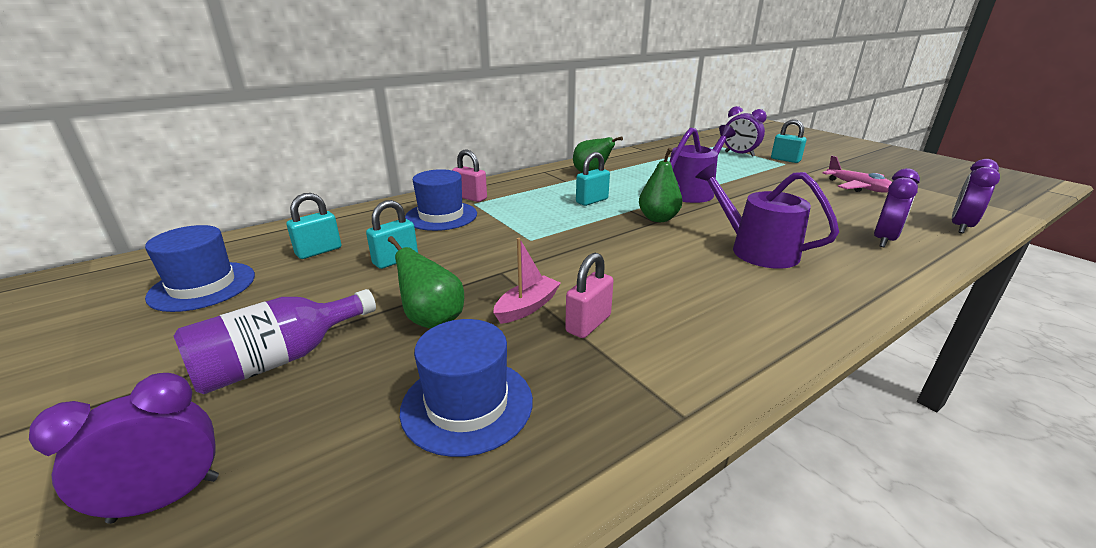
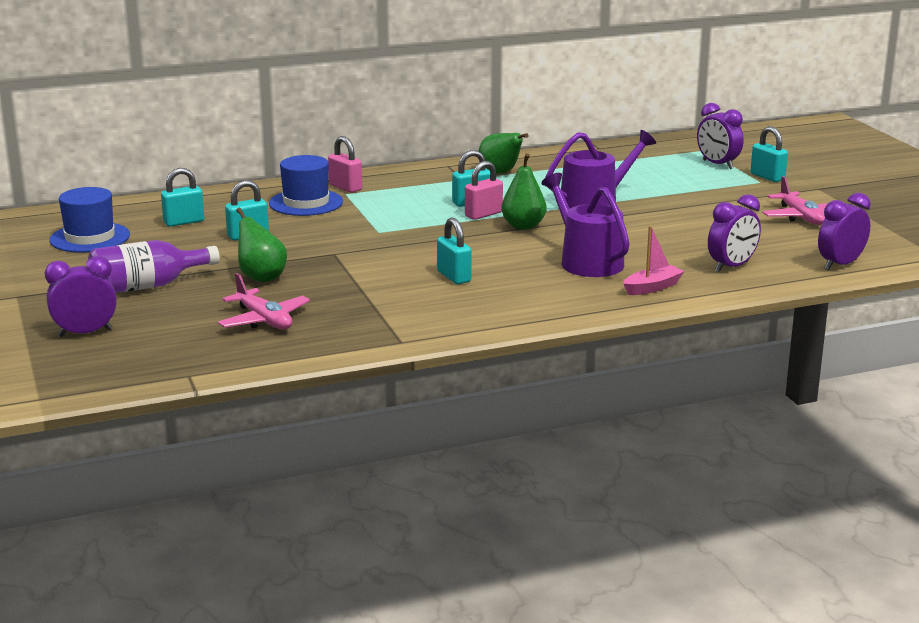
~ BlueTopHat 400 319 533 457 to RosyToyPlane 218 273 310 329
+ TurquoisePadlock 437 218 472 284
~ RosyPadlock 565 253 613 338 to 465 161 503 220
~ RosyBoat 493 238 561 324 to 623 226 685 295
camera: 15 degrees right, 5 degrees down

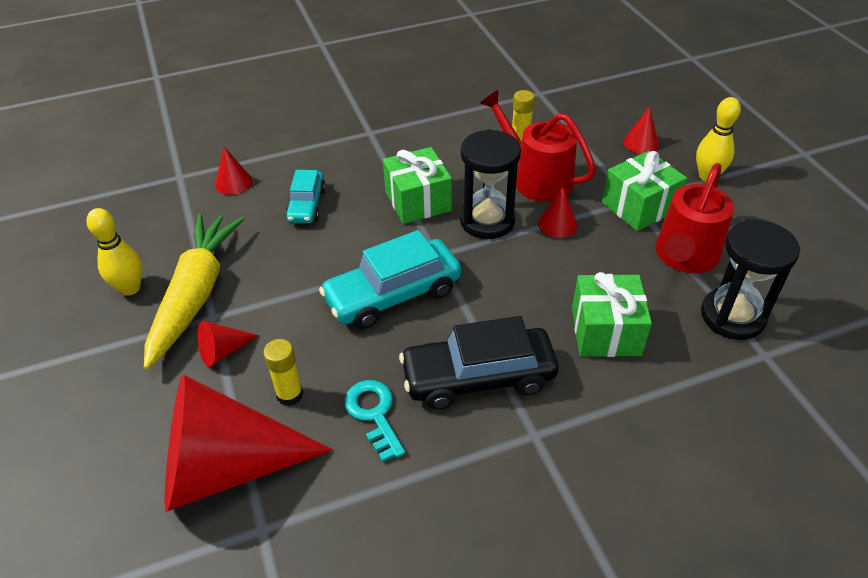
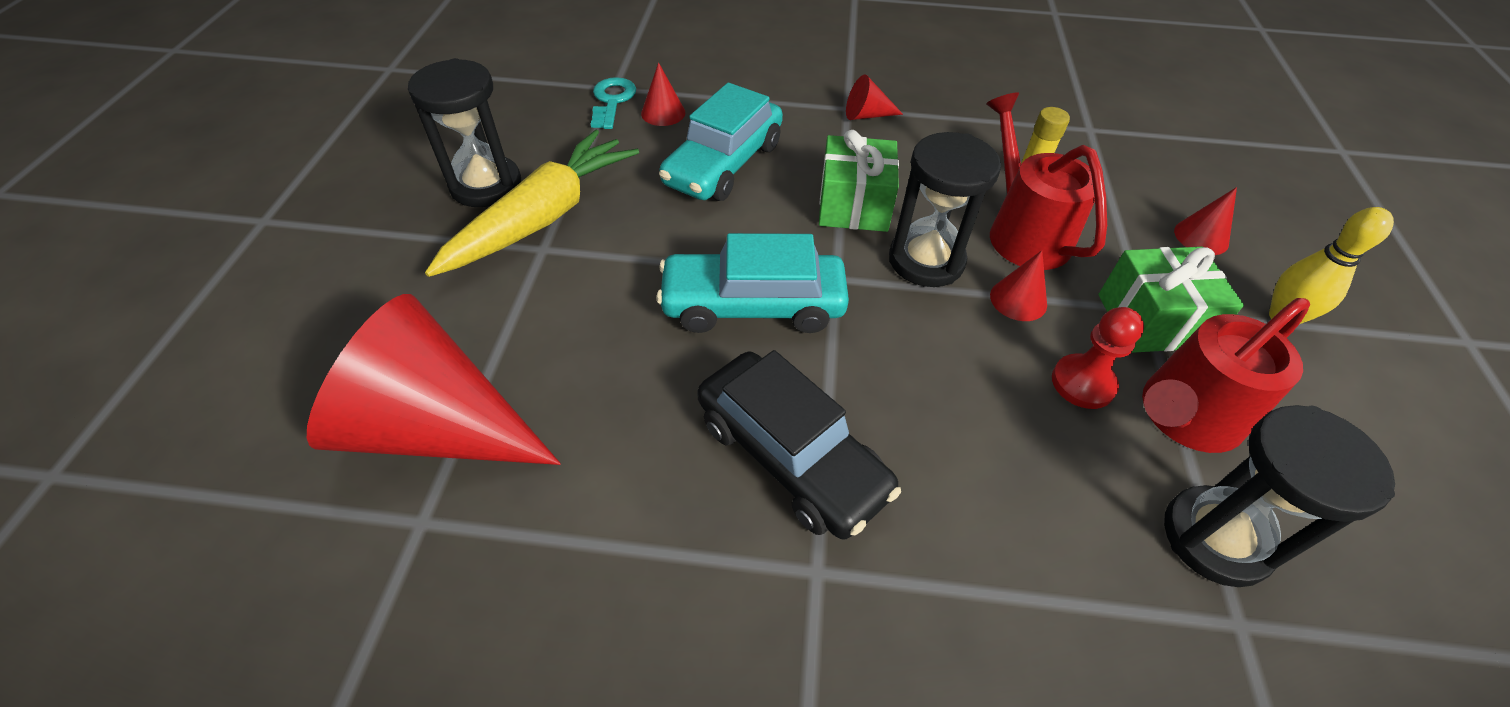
~ GoldenSkittle 86 208 142 296 to EbonySandglass 408 58 521 207
~ TurquoiseDoorKey 344 380 405 462 to 591 77 636 129
~ TurquoiseCar 285 170 326 224 = 659 83 783 201 x1.70
~ EbonyCar 399 316 559 410 = 697 350 901 540 150 degrees counterclockwise
~ ScarletConeShape 197 321 259 367 to 846 74 903 120
+ ScarletGamePawn 1052 307 1144 409
- GoldenGlue 263 339 303 406
- LeafGreenGift 572 272 652 357
camera: 25 degrees right, 5 degrees up

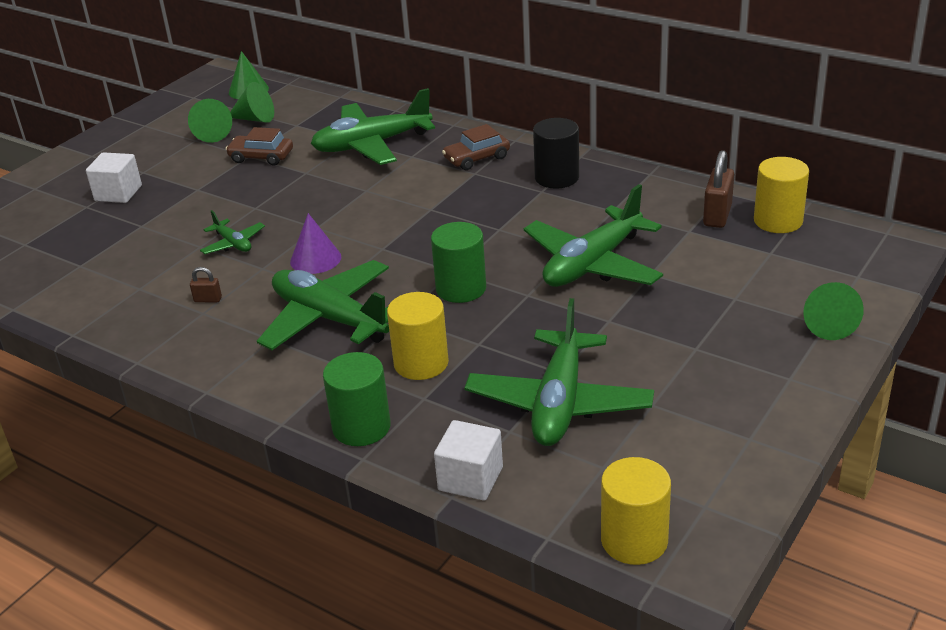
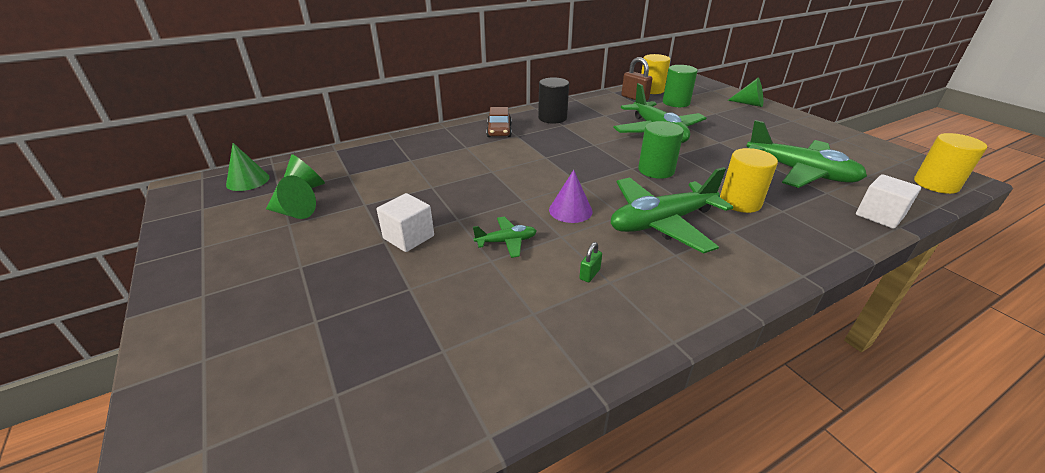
~ WhiteCube 86 152 142 203 to 377 193 434 252
~ BrownPadlock 190 267 222 302 to LeafGreenPadlock 580 242 602 282
~ LeafGreenCylinderShape 323 352 391 446 to 663 65 697 107
- BrownCar 226 127 293 166
- LeafGreenToyPlane 311 88 435 165
camera: 65 degrees left, 0 degrees up

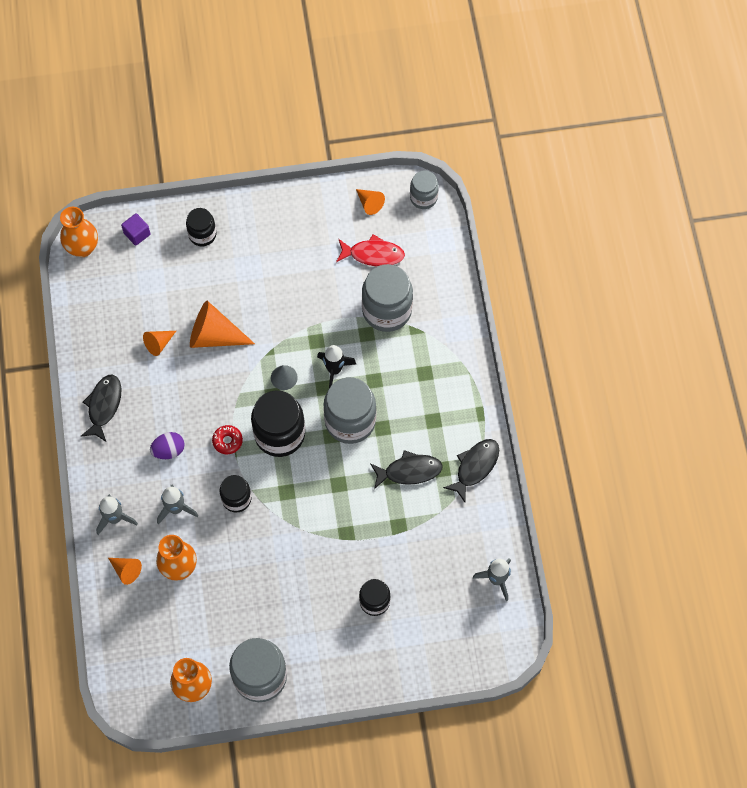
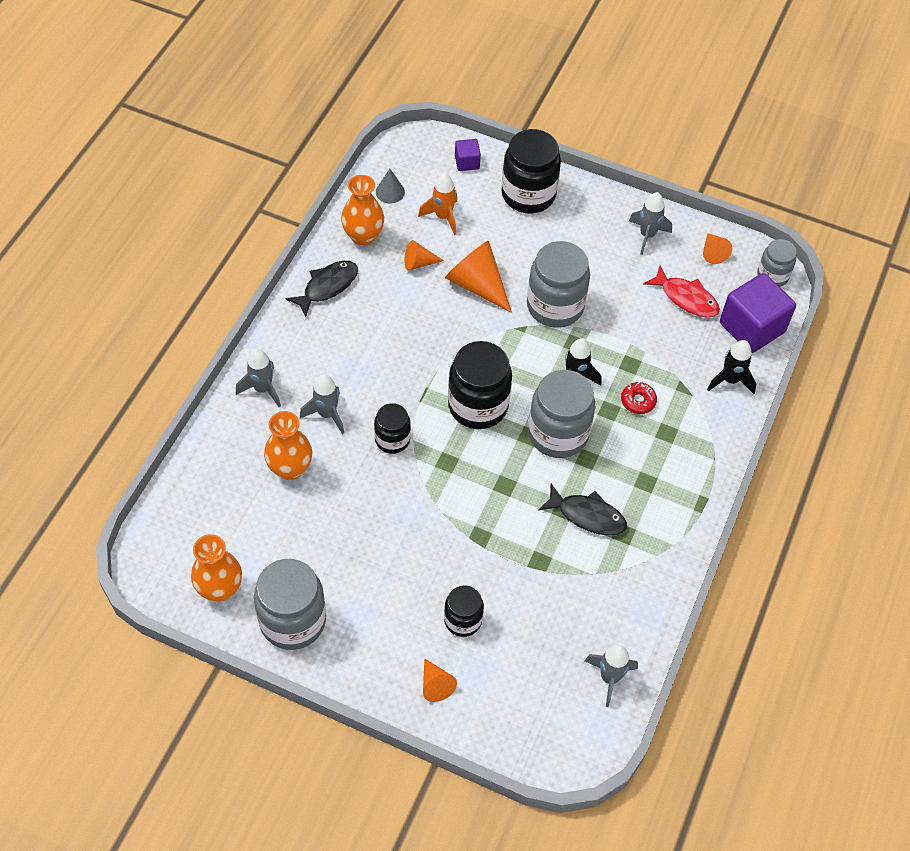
~ OrangeFlowerVase 60 207 98 257 to 341 175 384 246
~ AshGreyConeShape 271 365 298 390 to 376 169 405 203
+ OrangeRocket 418 173 457 235
~ OrangeConeShape 108 558 142 585 to 423 658 457 702
~ EbonyJar 186 208 216 246 = 501 129 561 214 x1.74
~ AshGreyJar 362 264 413 332 to 527 241 590 328
~ ScarletDonut 212 425 243 454 to 621 382 657 414
+ AshGreyRocket 629 192 672 255
+ EbonyRocket 707 340 756 394
+ RoyalPurpleCube 720 273 796 353
- RoyalPurpleToyEgg 150 432 185 459
- EbonyFishFigure 443 439 499 502
camera: 30 degrees right, 10 degrees down

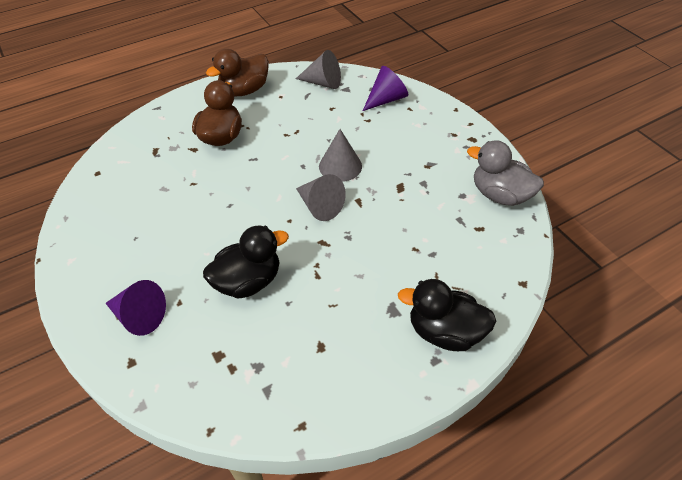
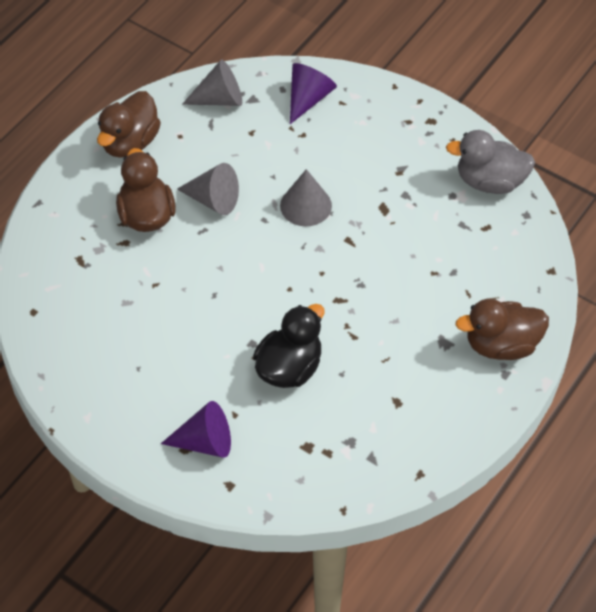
~ AshGreyConeShape 296 174 346 221 to 177 163 239 215
~ EbonyToyDuck 398 279 496 351 to BrownToyDuck 455 299 549 360
camera: 25 degrees left, 5 degrees up

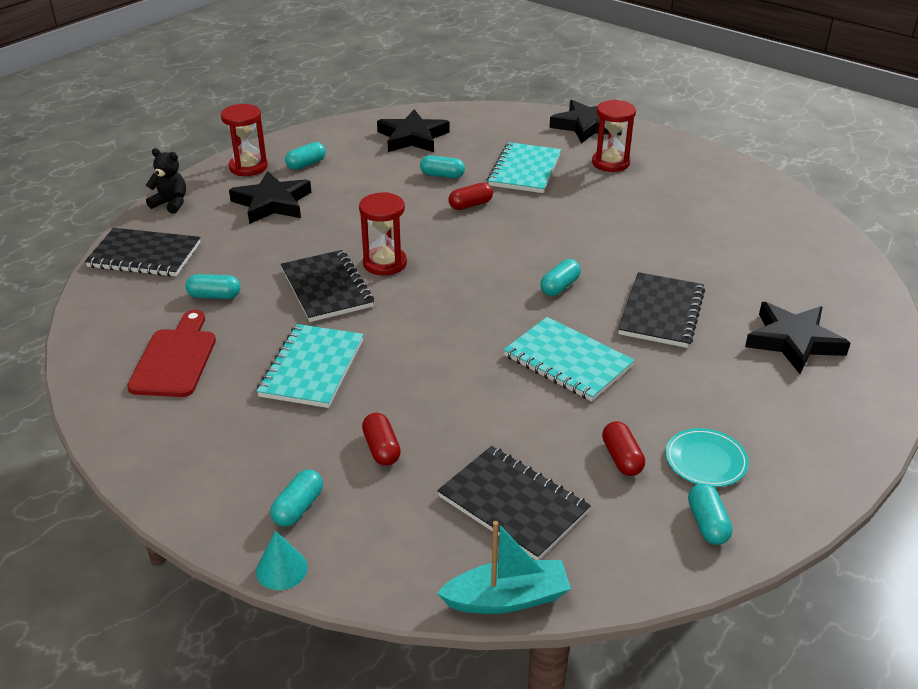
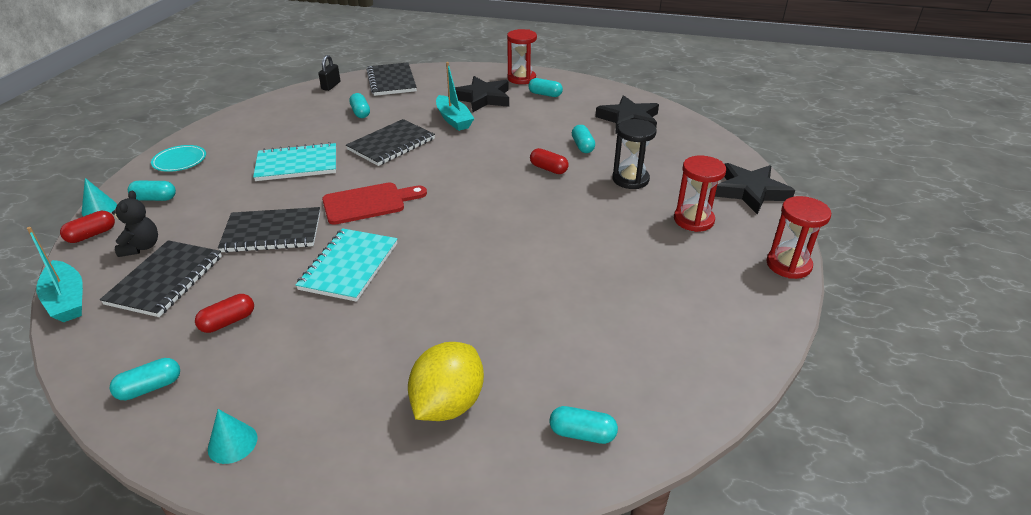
~ ScarletCapsule 362 413 401 466 to 60 211 115 243
~ EbonyTeddyBear 146 148 186 214 to 112 191 158 257
~ TurquoiseDinnerPlate 665 428 749 487 to 151 145 206 172
+ TurquoiseConeShape 208 409 258 464
~ EbonyNotepad 618 272 705 348 to 218 207 320 253
+ EbonyPadlock 319 55 340 91
~ ScarletCuttingBoard 127 310 216 397 to 322 182 427 225
~ EbonyStarShape 745 302 851 374 to GoldenCitrusFruit 408 342 484 421
+ TurquoiseBoat 436 62 474 131
~ TurquoiseCapsule 540 259 581 296 to 549 406 618 444
~ TurquoiseNotepad 487 142 561 193 to EbonySandglass 612 119 657 189
~ ScarletSandglass 359 192 407 276 to 766 196 831 279
camera: 65 degrees right, 0 degrees up

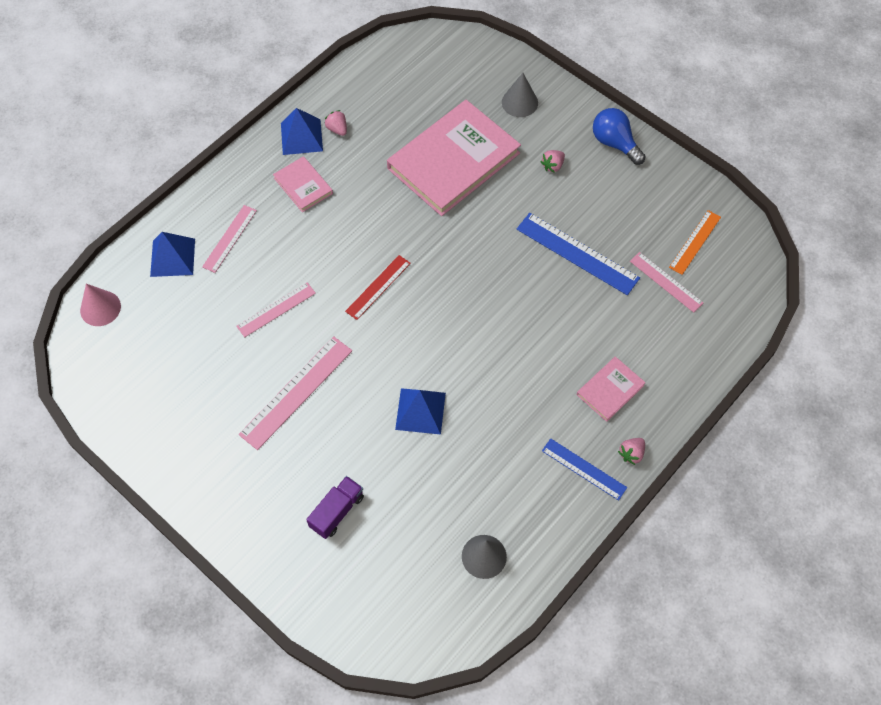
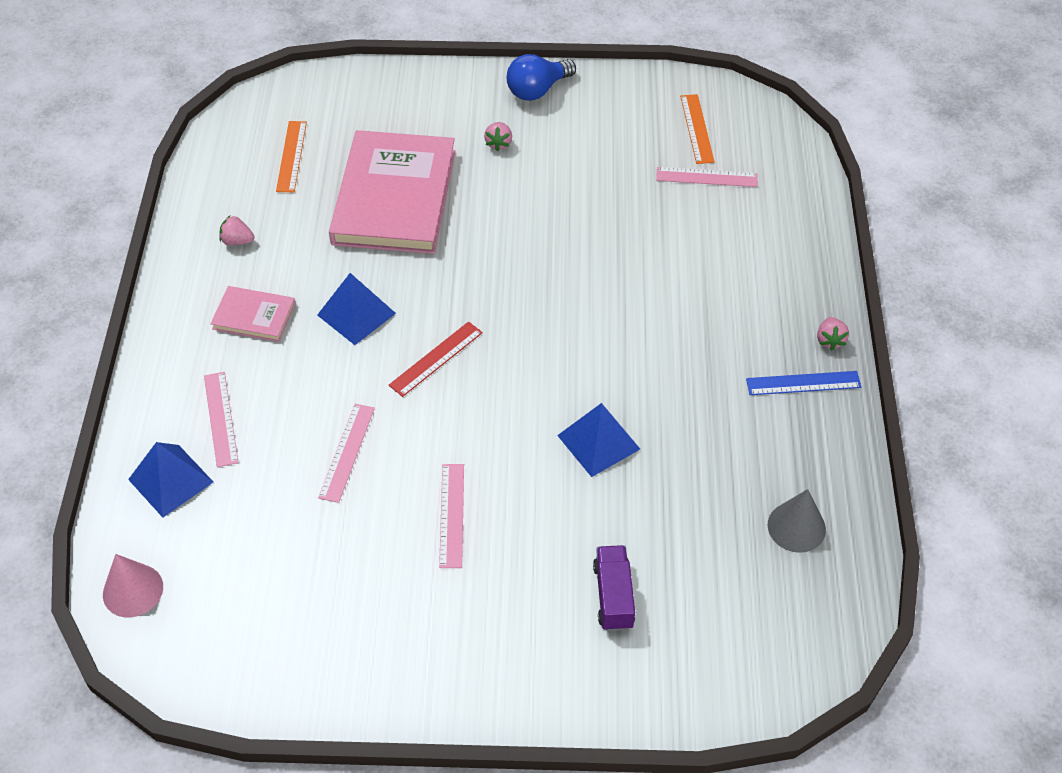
+ OrangeStraightedge 276 121 307 192
~ BluePyramid 281 108 323 155 to 317 273 396 345
~ ScarletStraightedge 345 255 411 320 = 389 322 483 397 45 degrees clockwise
~ RosyStraightedge 239 336 352 450 = 439 464 464 568 x0.63
~ BlueLightBulb 593 108 646 165 = 507 54 576 101 45 degrees counterclockwise
- AshGreyConeShape 502 73 538 117
- BlueStraightedge 517 213 640 295
- RosyHardback 577 356 646 422
camera: 40 degrees left, 10 degrees down

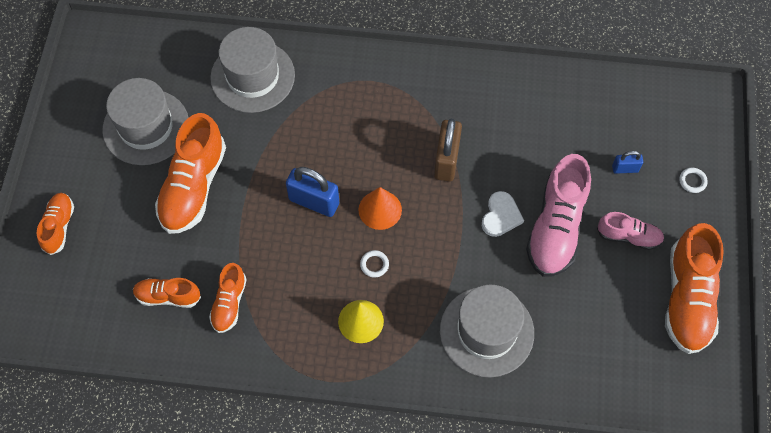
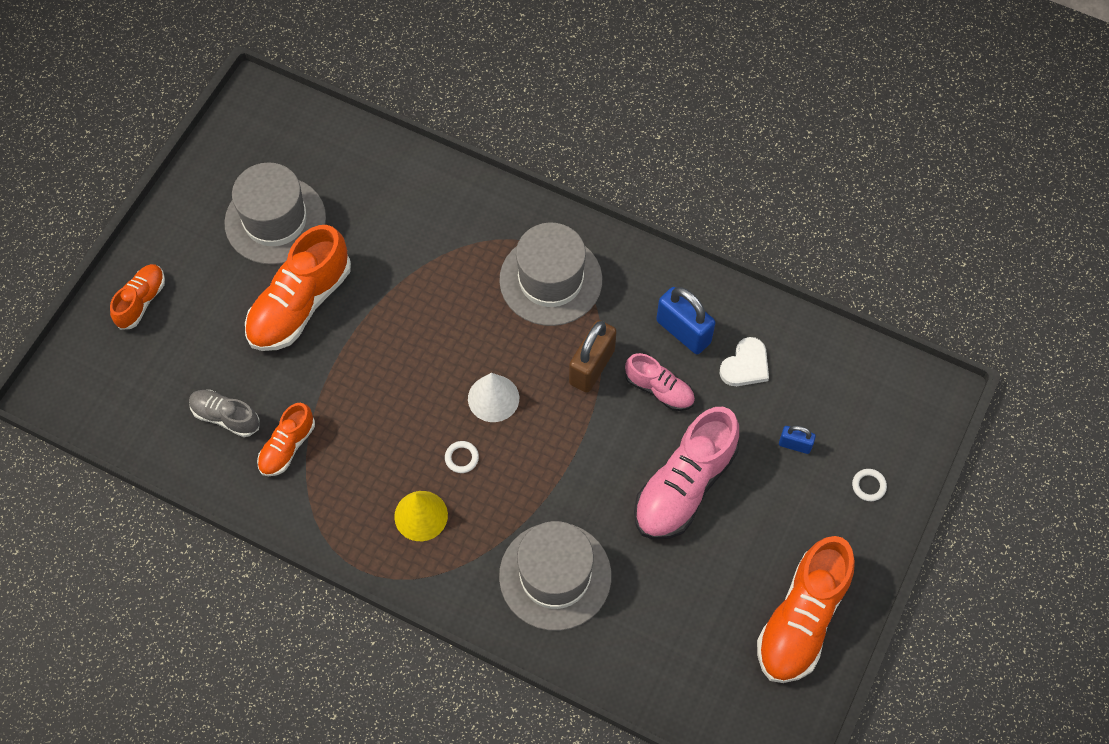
~ OrangeShoe 133 278 201 308 to AshGreyShoe 189 390 259 437
~ OrangeConeShape 359 187 402 230 to WhiteConeShape 468 373 519 422
~ AshGreyTopHat 210 27 295 113 to 499 223 602 326
~ RosyShoe 597 212 664 250 to 625 353 695 411
~ BluePadlock 286 167 339 217 to 656 287 715 354
~ WhiteHeartShape 482 191 524 237 to 720 337 769 386
camera: 20 degrees right, 0 degrees up

